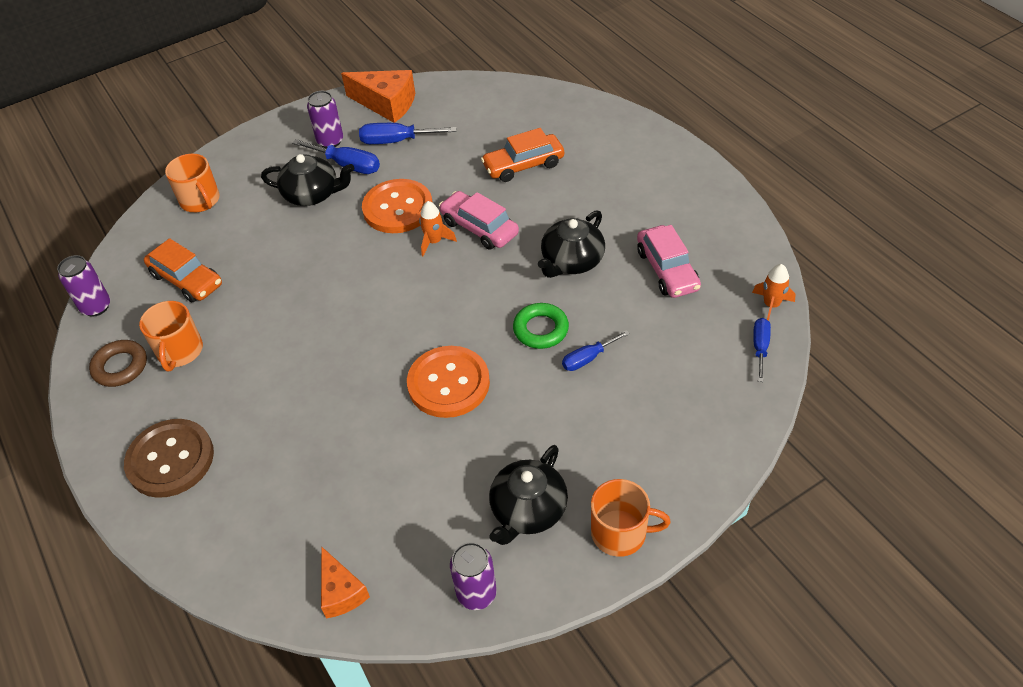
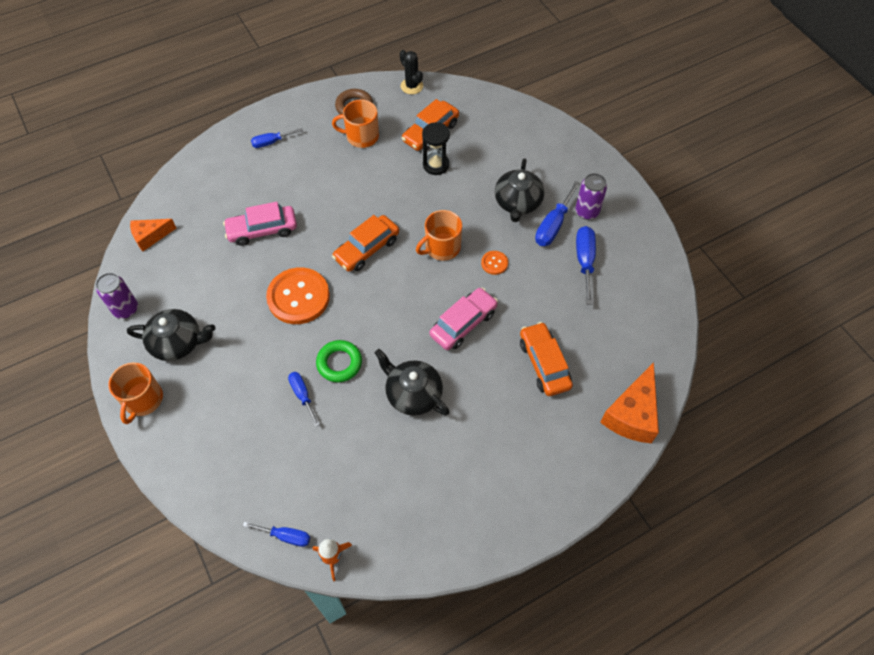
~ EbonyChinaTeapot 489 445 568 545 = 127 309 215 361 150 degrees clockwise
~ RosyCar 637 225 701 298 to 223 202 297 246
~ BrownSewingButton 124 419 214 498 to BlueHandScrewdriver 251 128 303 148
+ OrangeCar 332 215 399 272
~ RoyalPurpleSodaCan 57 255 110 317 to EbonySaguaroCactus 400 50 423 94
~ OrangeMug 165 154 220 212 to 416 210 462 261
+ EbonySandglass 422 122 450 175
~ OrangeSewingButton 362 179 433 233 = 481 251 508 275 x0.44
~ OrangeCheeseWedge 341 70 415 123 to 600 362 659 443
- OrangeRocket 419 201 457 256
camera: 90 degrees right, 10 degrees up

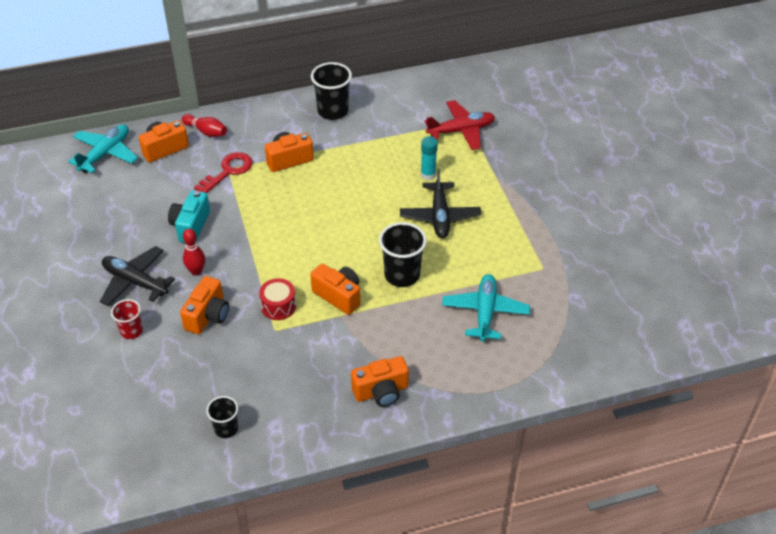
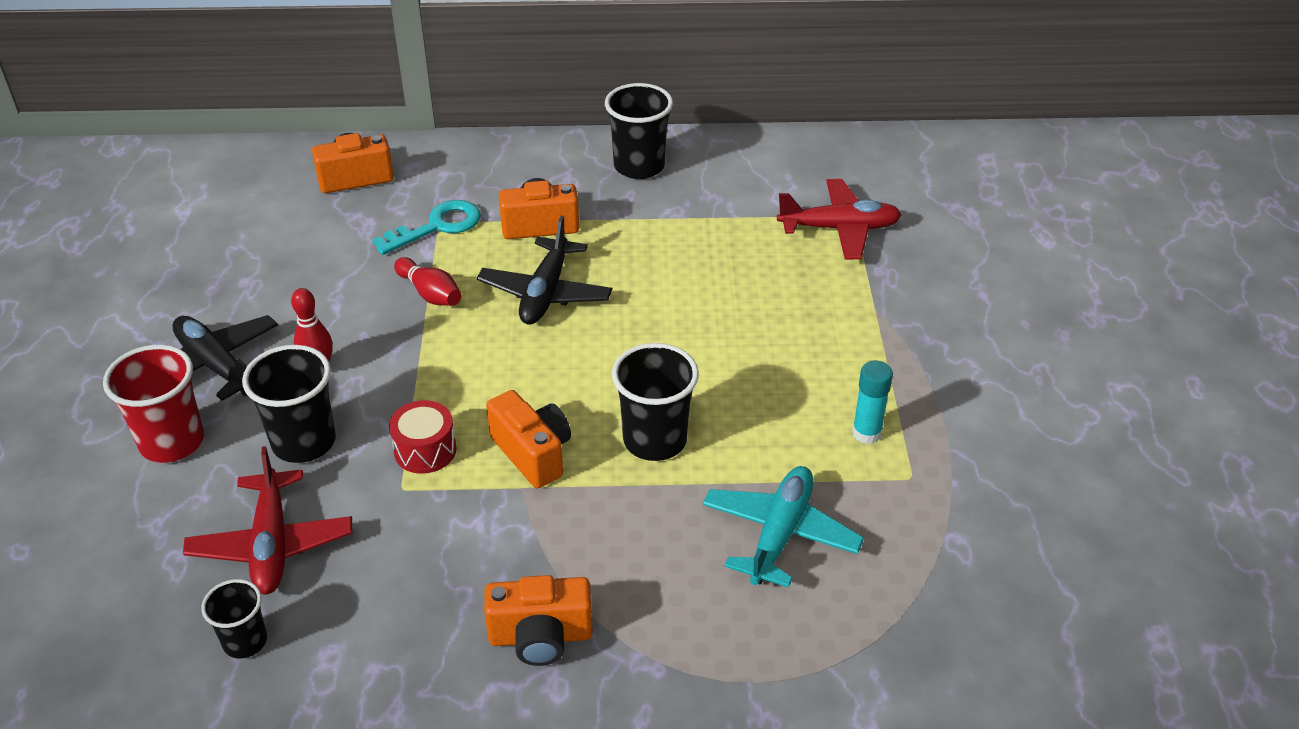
~ ScarletBeaker 111 299 143 339 = 103 345 204 463 x1.67
+ ScarletToyPlane 183 446 352 594
~ OrangePhotoCamera 180 276 229 334 to EbonyBeaker 242 345 336 463
~ ScarletDoorKey 194 152 252 193 to TurquoiseDoorKey 372 200 481 255
~ ScarletSkittle 182 114 227 137 to 394 257 461 306
~ EbonyToyPlane 400 168 481 238 to 477 215 612 325
~ TurquoiseGlue 421 136 438 180 to 852 361 893 444
- TurquoiseToyPlane 68 125 138 173
- TurquoisePhotoCamera 168 190 210 243
camera: 15 degrees right, 5 degrees down

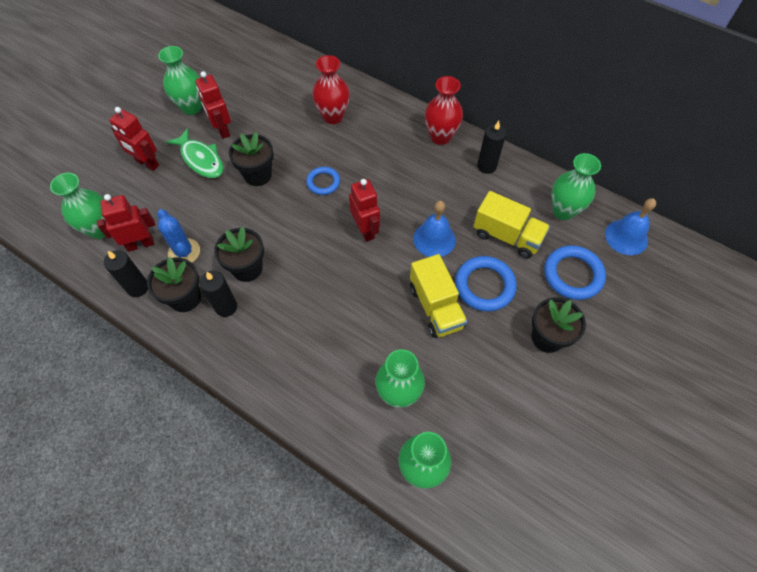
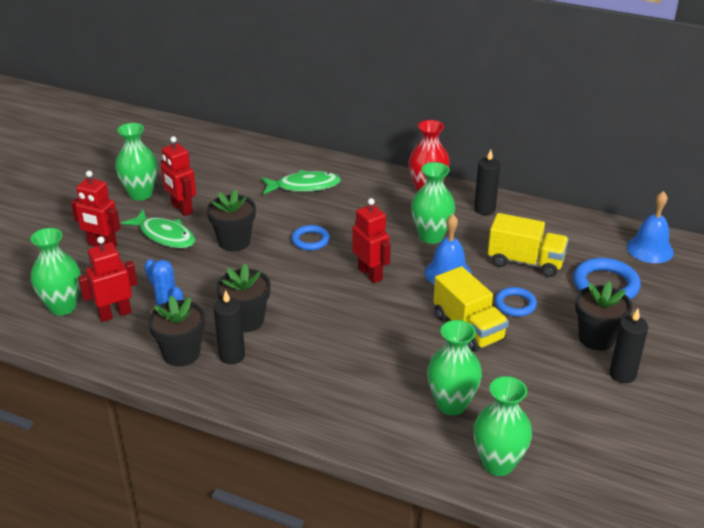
~ ScarletFlowerVase 312 55 350 124 to LeafGreenFishFigure 262 170 341 195
~ LeafGreenFlowerVase 552 153 601 220 to 411 162 455 244
~ BlueRing 455 256 517 312 = 495 287 537 316 x0.61
~ EbonyPillarCandle 104 250 148 297 to 609 309 648 383
camera: 10 degrees left, 25 degrees down

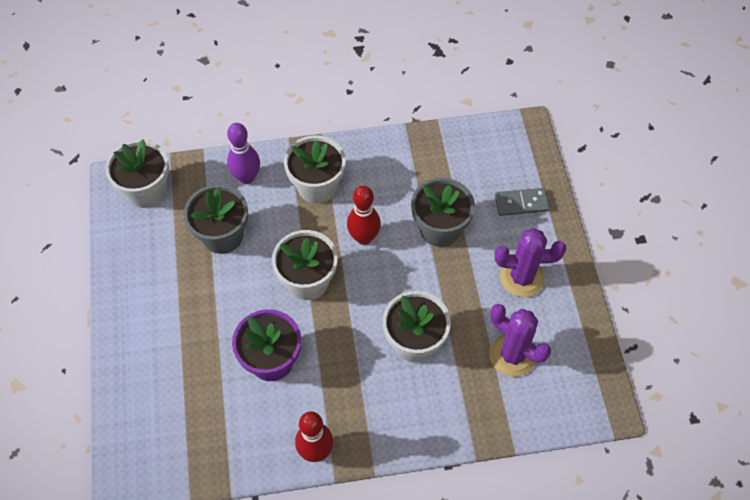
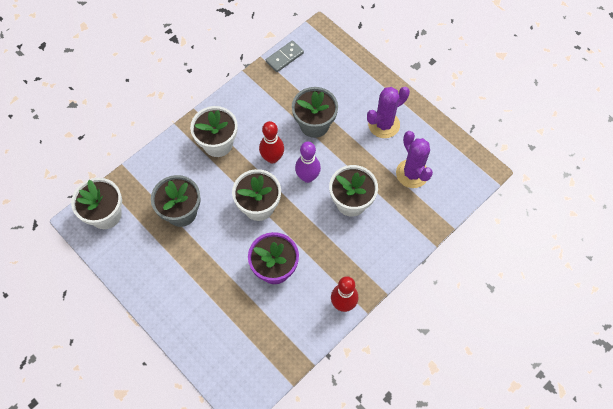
~ AshGreyDominoTile 495 188 549 216 to 266 40 304 72
~ RoyalPurpleSkittle 227 123 260 184 to 295 142 321 183
~ RoyalPurpleSaguaroCactus 489 304 551 377 = 396 131 433 188 60 degrees clockwise
camera: 35 degrees left, 5 degrees up

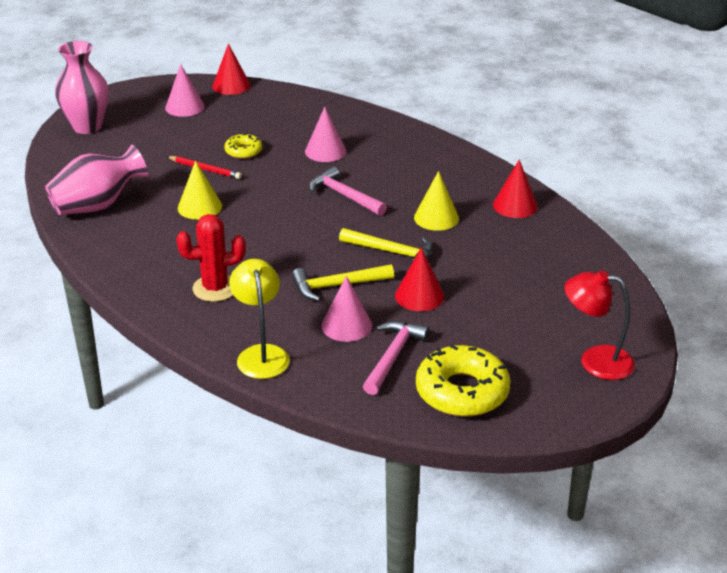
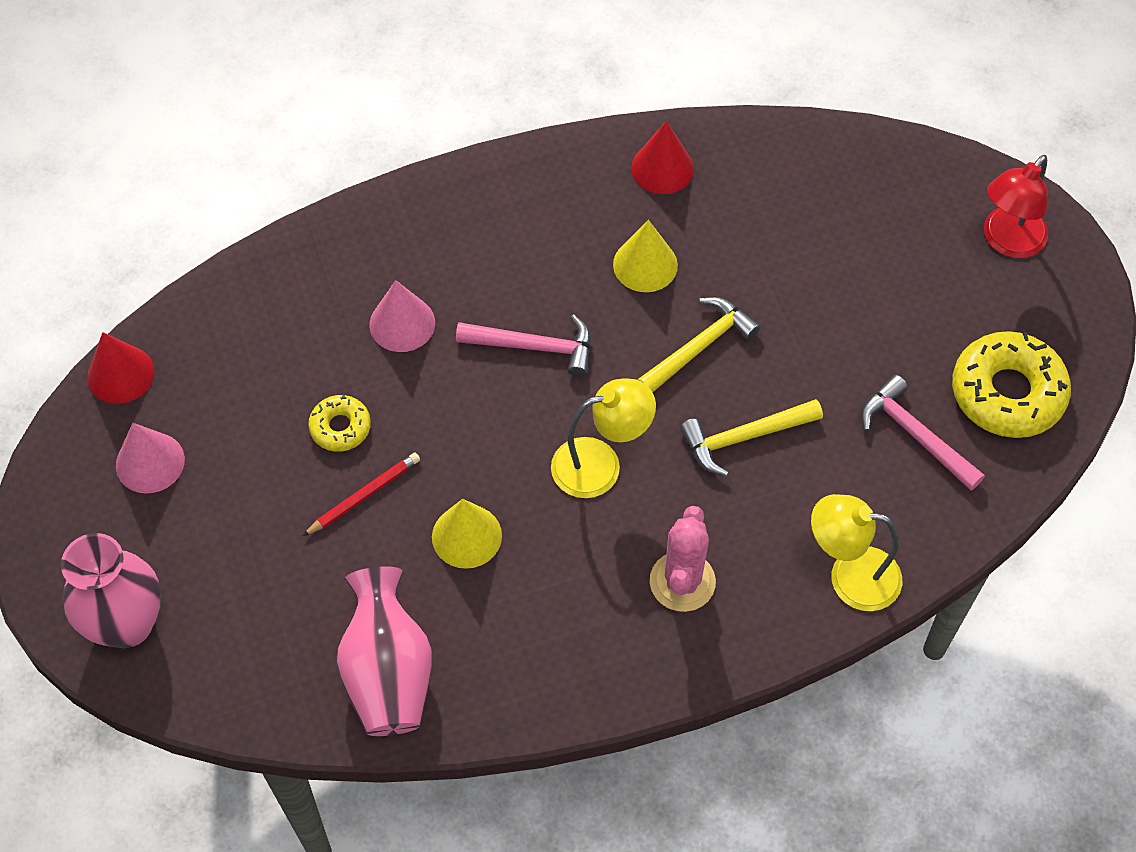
~ RosyCarpenter'sHammer 309 166 387 216 = 456 314 591 377 150 degrees counterclockwise
+ GoldenDeskLamp 551 379 656 498
~ ScarletSaguaroCactus 176 214 246 302 to RosySaguaroCactus 650 506 716 612
~ GoldenCarpenter'sHammer 292 264 394 301 = 680 399 823 477 60 degrees clockwise
- RosyConeShape 321 276 372 342
- ScarletConeShape 395 247 444 311
camera: 65 degrees left, 25 degrees up

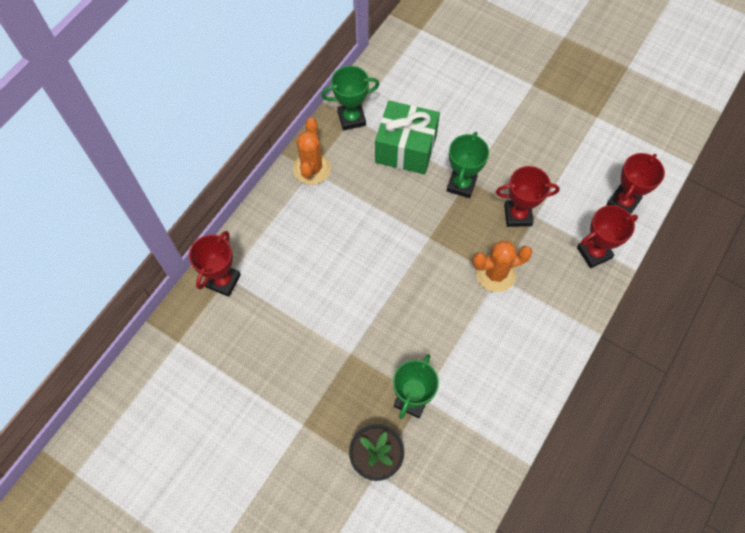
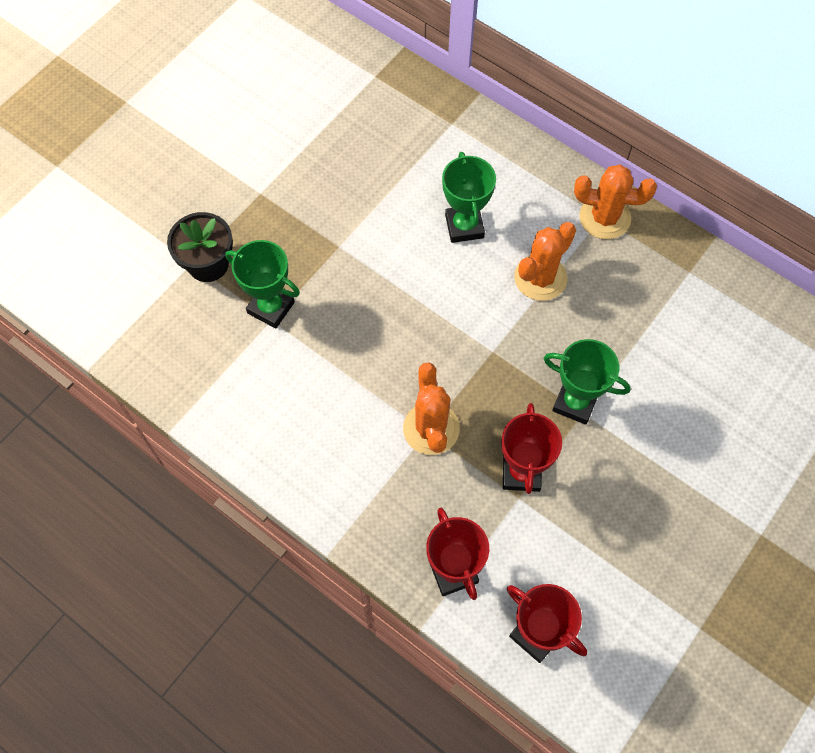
~ LeafGreenTrophy 321 66 380 131 to 442 152 496 243
+ OrangeSaguaroCactus 514 222 576 301
- ScarletTrophy 189 231 241 297
- LeafGreenGift 375 101 440 175
camera: 95 degrees right, 0 degrees up

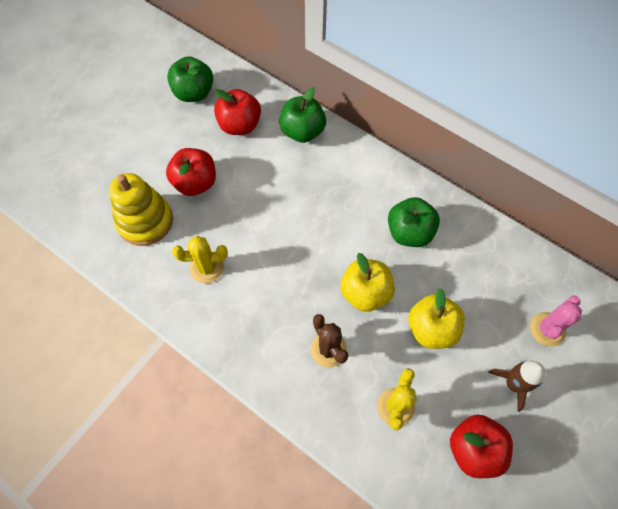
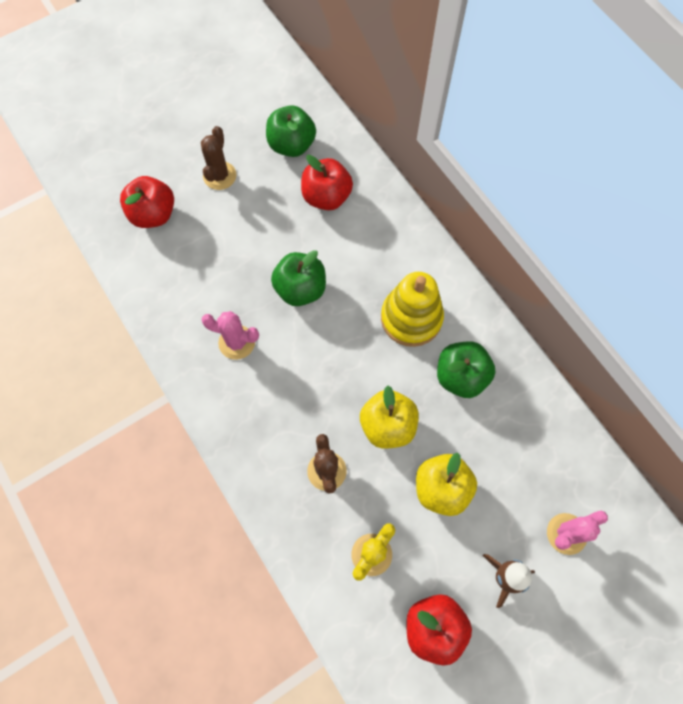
~ ScarletToyApple 166 148 216 196 to 120 176 174 228
+ BrownSaguaroCactus 201 126 237 190
~ GoldenSaguaroCactus 172 236 228 283 to RosySaguaroCactus 201 311 259 360
~ LeafGreenToyApple 279 87 326 143 to 271 250 326 306
~ GoldenStackingRings 109 173 173 246 to 381 272 444 347
camera: 20 degrees right, 5 degrees up

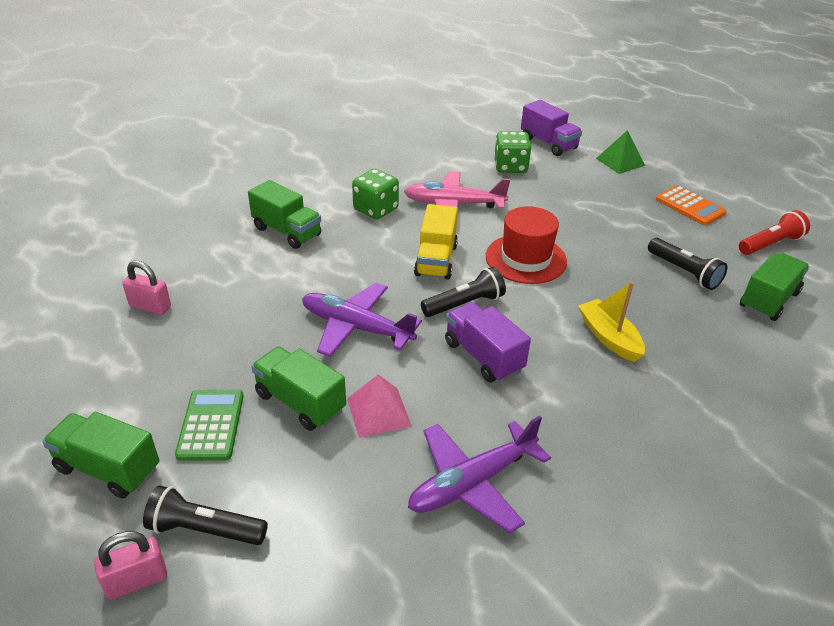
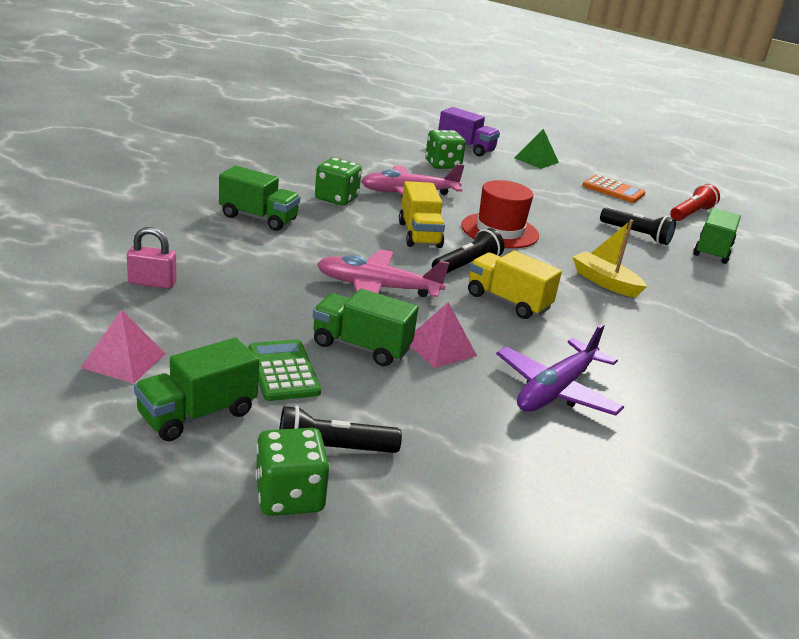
+ RosyPyramid 81 310 166 384
~ LeafGreenToyTruck 42 412 159 498 = 134 338 259 441 45 degrees counterclockwise
~ RosyPadlock 94 531 167 600 to LeafGreenDie 255 428 330 516
~ RoyalPurpleToyPlane 302 283 422 357 to RosyToyPlane 317 249 449 297
~ RoyalPurpleToyTruck 445 302 531 383 to GoldenToyTruck 468 251 562 319
camera: 20 degrees left, 10 degrees down

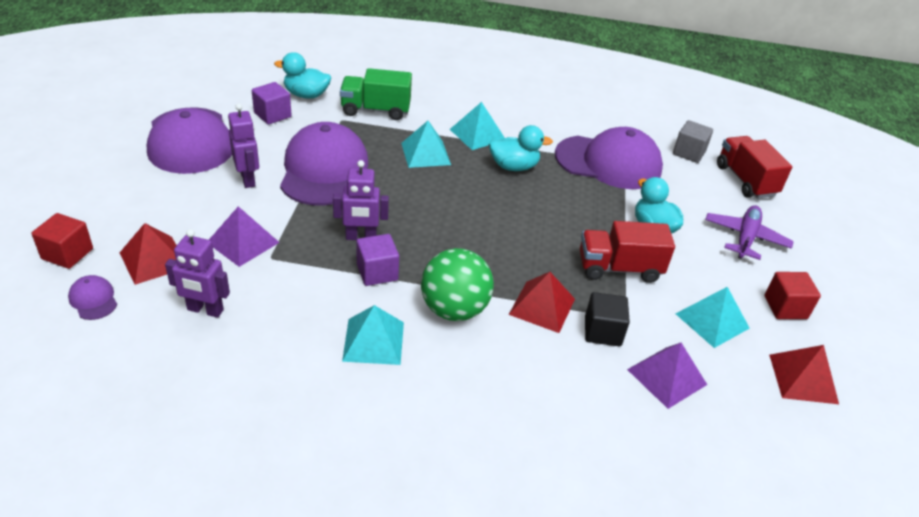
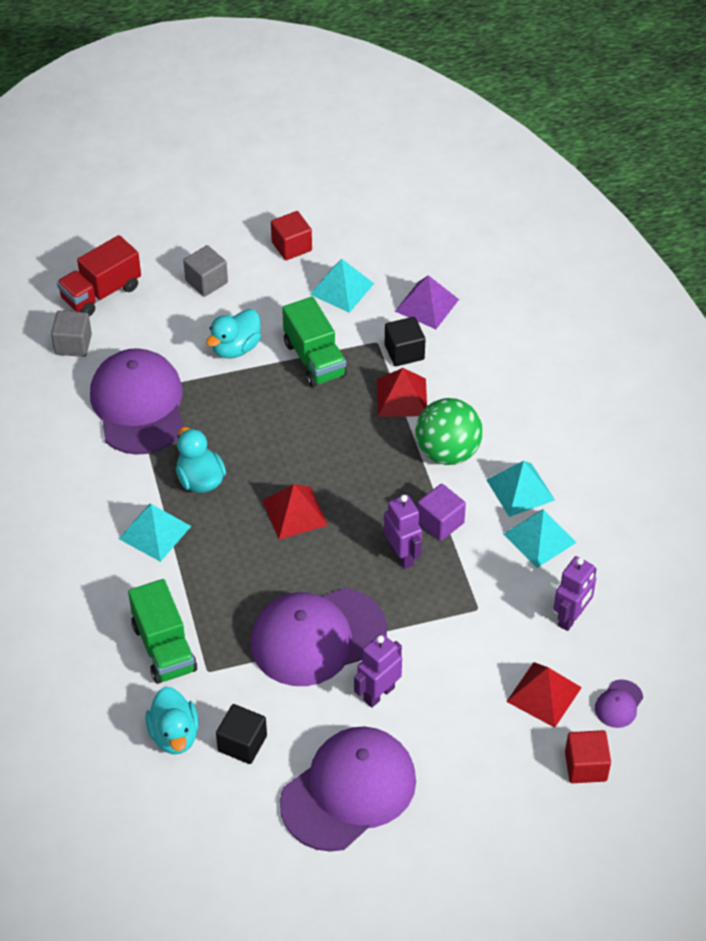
~ RoyalPurpleToyPlane 705 206 794 260 to AshGreyCube 183 245 228 297
~ RoyalPurpleCube 252 82 292 125 to EbonyCube 216 704 267 764
~ ScarletPyramid 769 345 839 404 to 263 484 328 540
~ ScarletToyTruck 580 221 675 283 to LeafGreenToyTruck 282 297 347 387
~ TurquoisePyramid 401 121 451 168 to 503 509 577 568
~ RoyalPurpleToyRobot 165 229 230 318 = 554 556 596 631 45 degrees clockwise
- RoyalPurplePyramid 209 206 280 267
camera: 110 degrees left, 10 degrees up

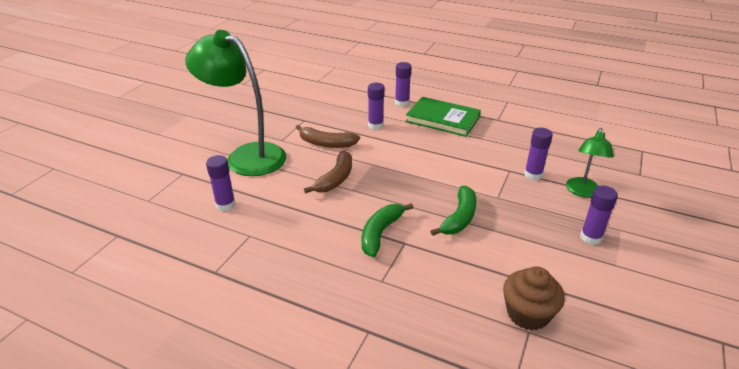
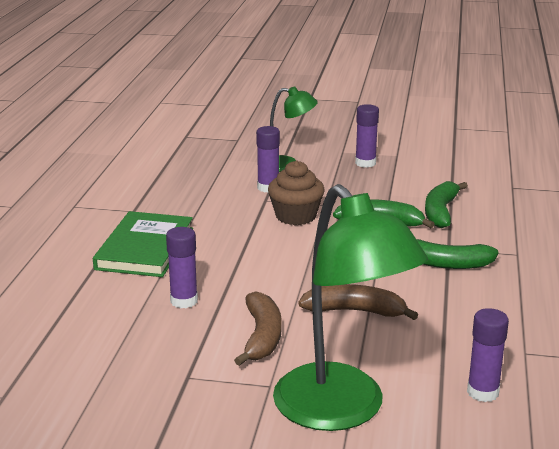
~ BrownFairyCake 503 266 565 331 to 268 160 325 225
~ LeafGreenDeskLamp 185 30 286 176 = 273 184 428 431 45 degrees counterclockwise
+ LeafGreenBanana 425 181 468 228
- RoyalPurpleGlue 395 62 412 107
camera: 105 degrees left, 10 degrees down

